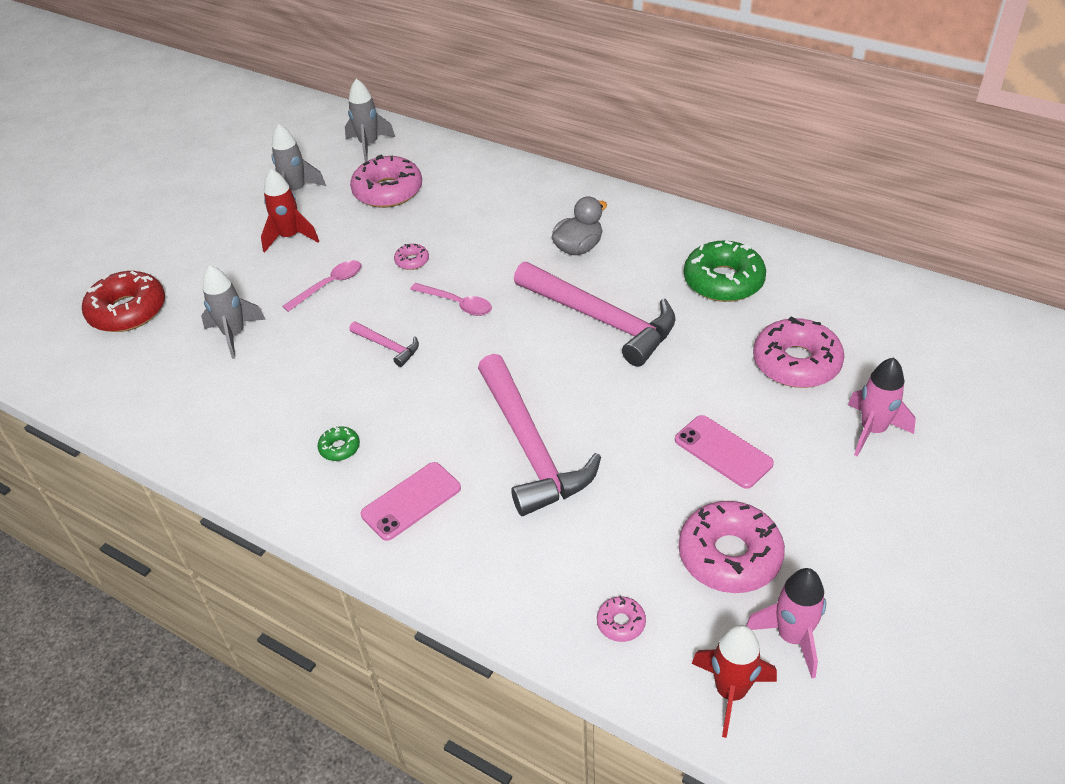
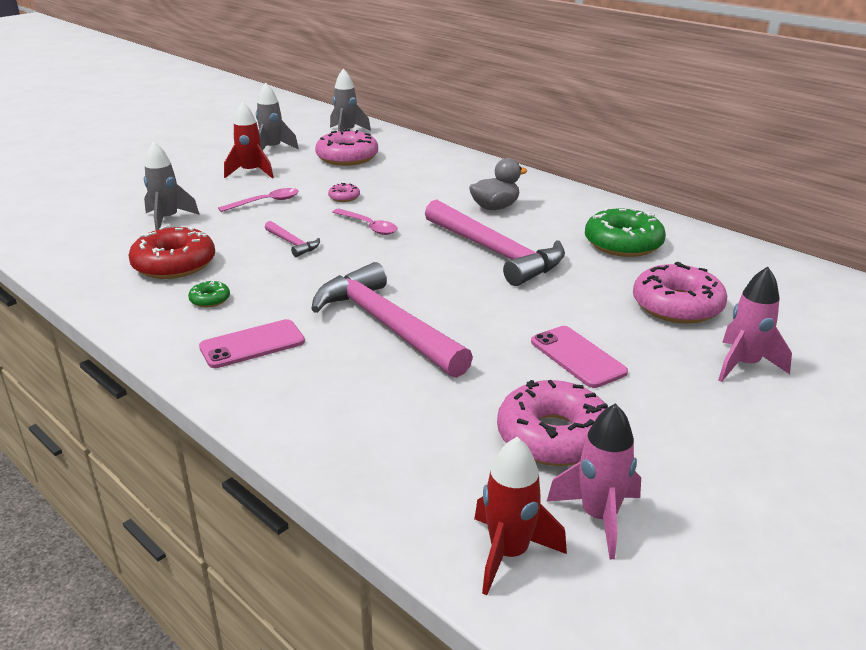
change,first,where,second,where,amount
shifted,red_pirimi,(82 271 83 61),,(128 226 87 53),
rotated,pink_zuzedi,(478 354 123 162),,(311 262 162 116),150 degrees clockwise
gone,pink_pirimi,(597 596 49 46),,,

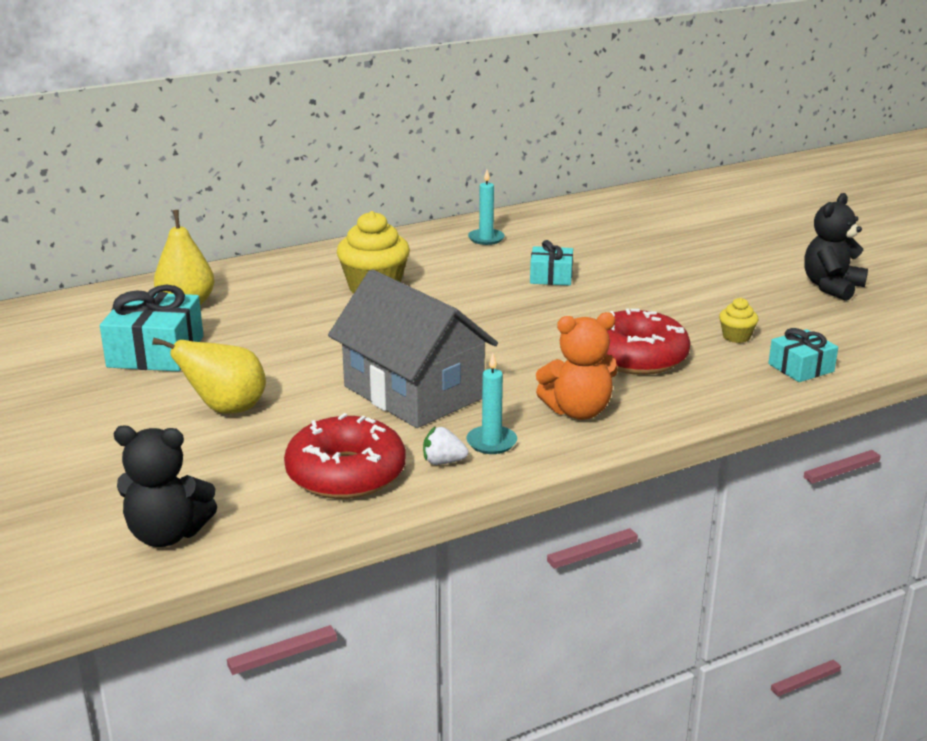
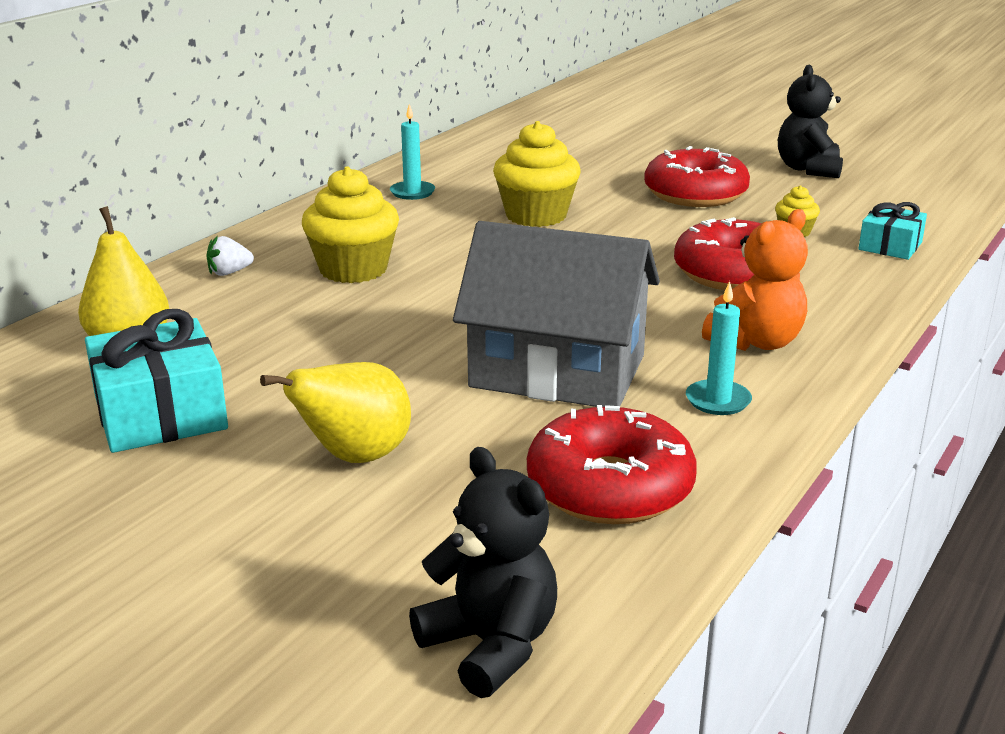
change,first,where,second,where,amount
shifted,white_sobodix,(423 427 45 38),,(207 236 47 40),
rotated,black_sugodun,(114 426 103 121),,(409 447 148 251),105 degrees counterclockwise
swapped,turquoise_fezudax,(530 240 43 46),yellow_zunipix,(493 121 87 106),
new,,,red_pirimi,(644 146 106 61),

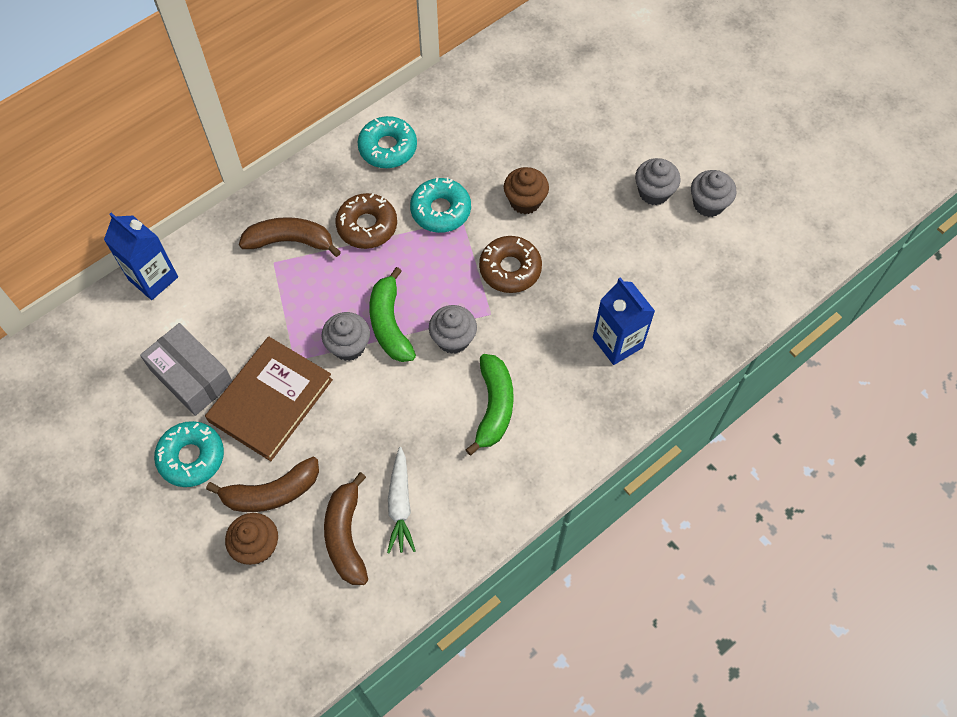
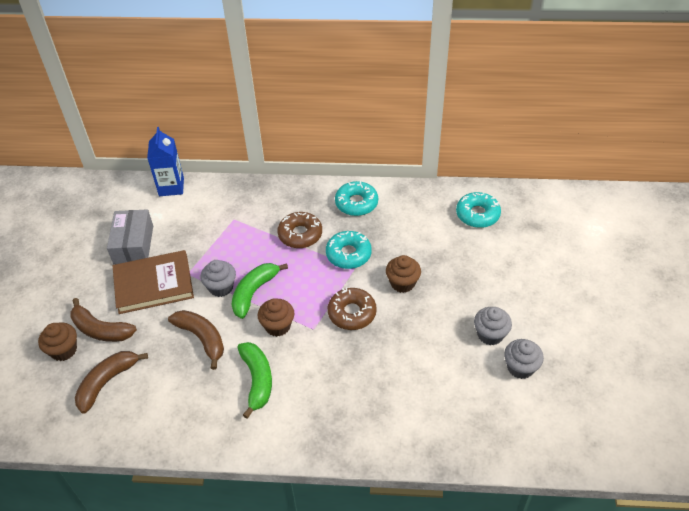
change,first,where,second,where,amount
shifted,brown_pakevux,(239 217 102 40),,(168 310 56 60),
rotated,green_pakevux,(465 354 49 101),,(238 342 34 76),60 degrees counterclockwise
repainted,grey_zunipix,(429 305 48 49),brown_zunipix,(258 298 36 39),
shifted,turquoise_pirimi,(154 421 70 66),,(456 192 45 36),
gone,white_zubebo,(387 447 29 106),,,
gone,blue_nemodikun,(593 277 62 88),,,

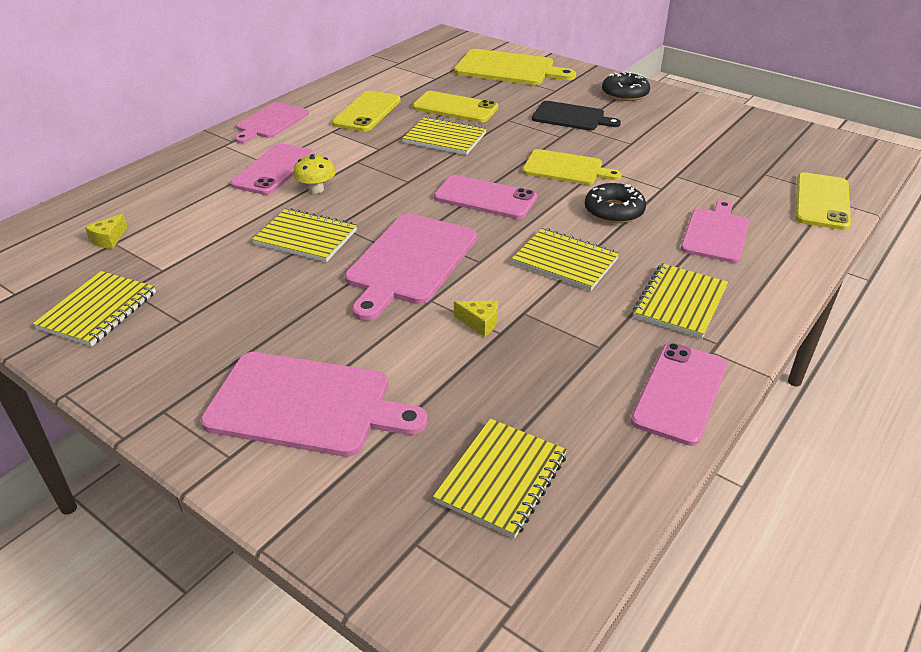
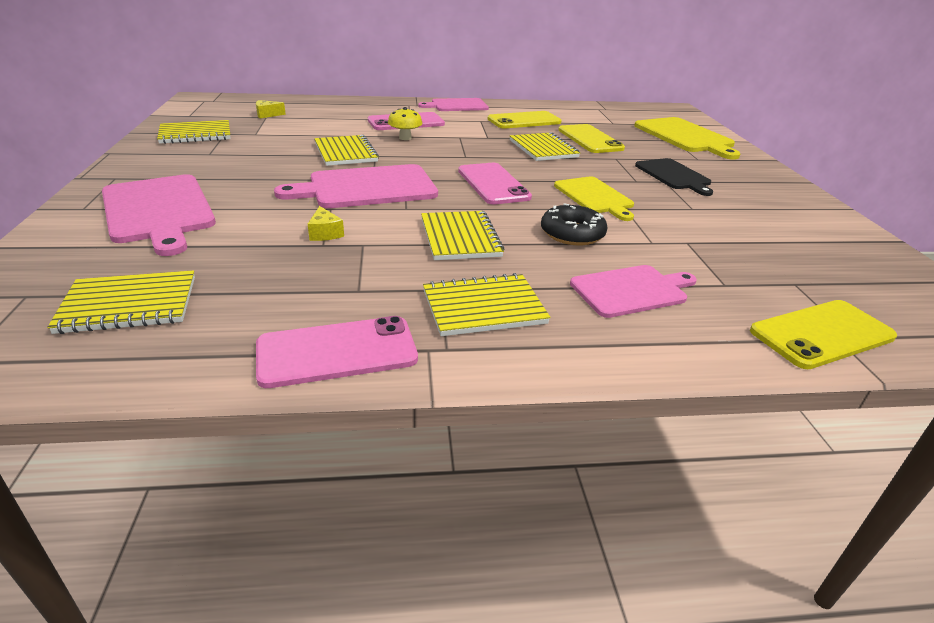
change,first,where,second,where,amount
gone,black_pirimi,(602 72 48 29),,,

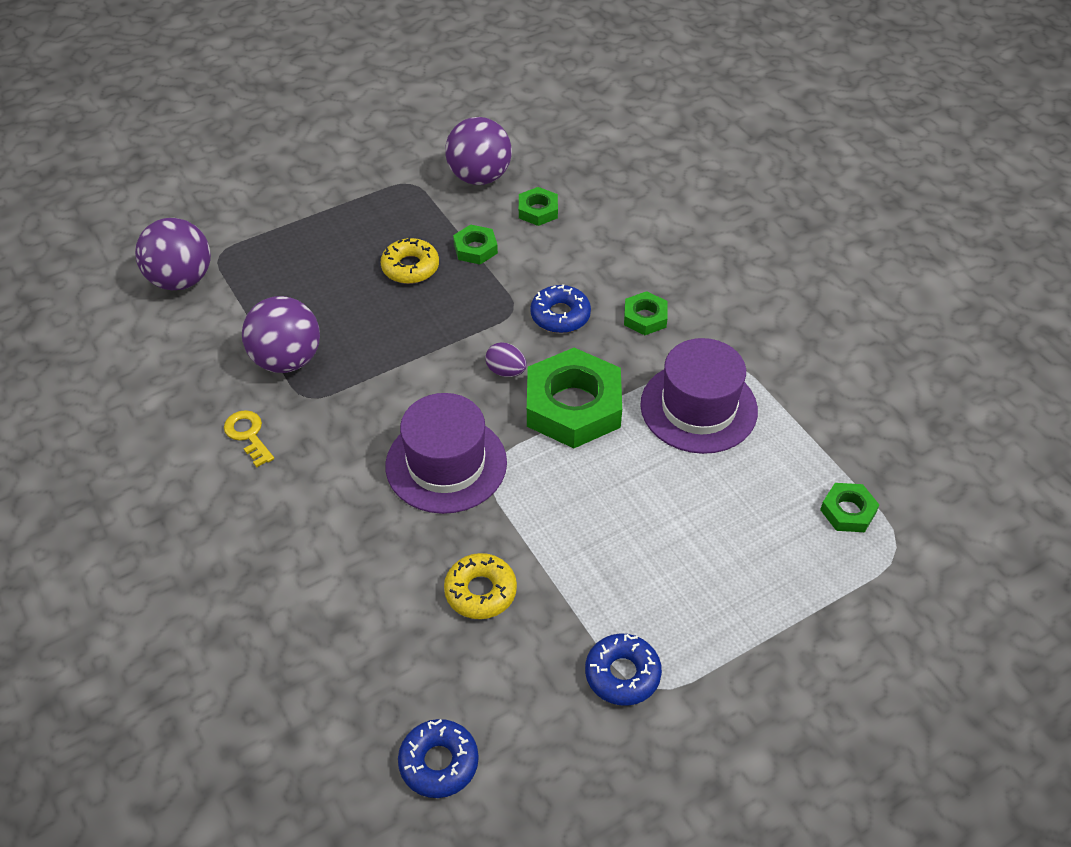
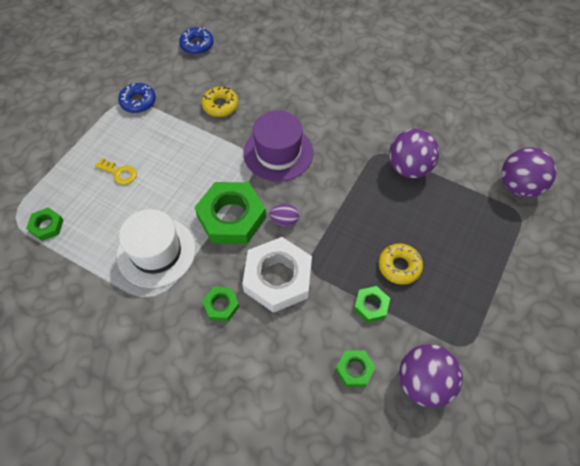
change,first,where,second,where,amount
shifted,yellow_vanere,(224 410 50 57),,(95 158 42 27),
repainted,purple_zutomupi,(640 338 118 116),white_zutomupi,(117 209 79 79),
swapped,blue_pirimi,(530 284 61 49),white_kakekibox,(242 237 70 76),

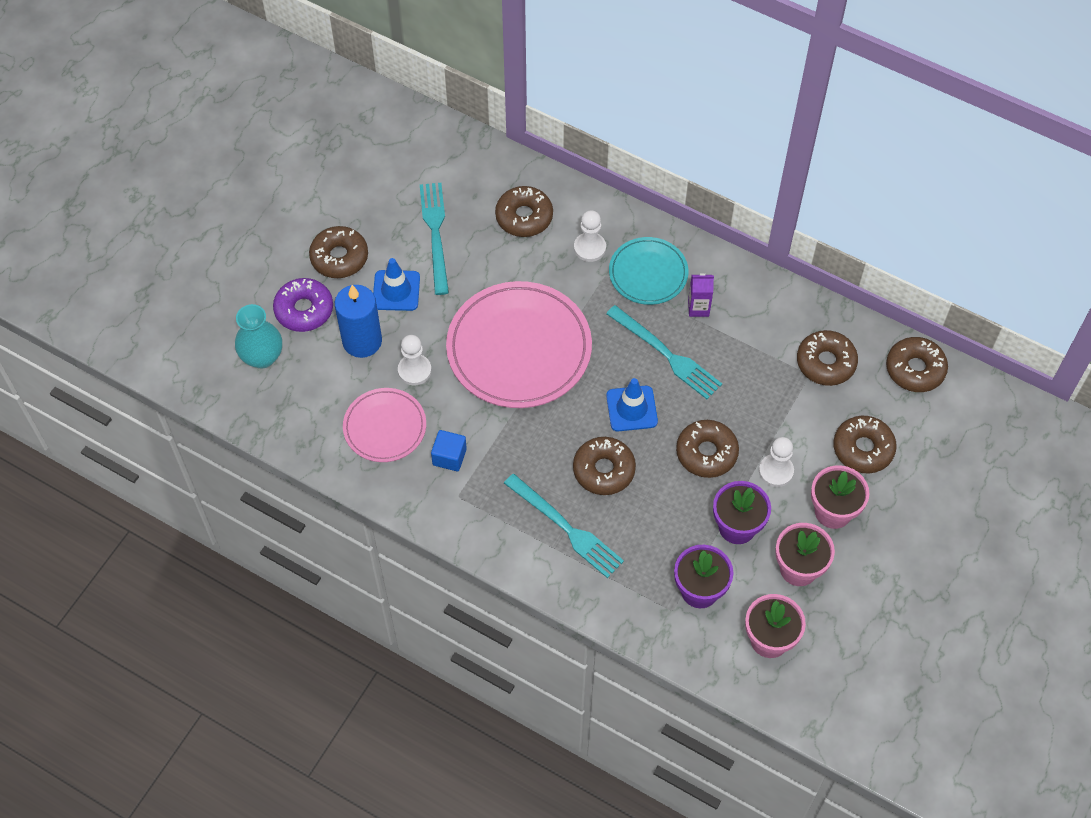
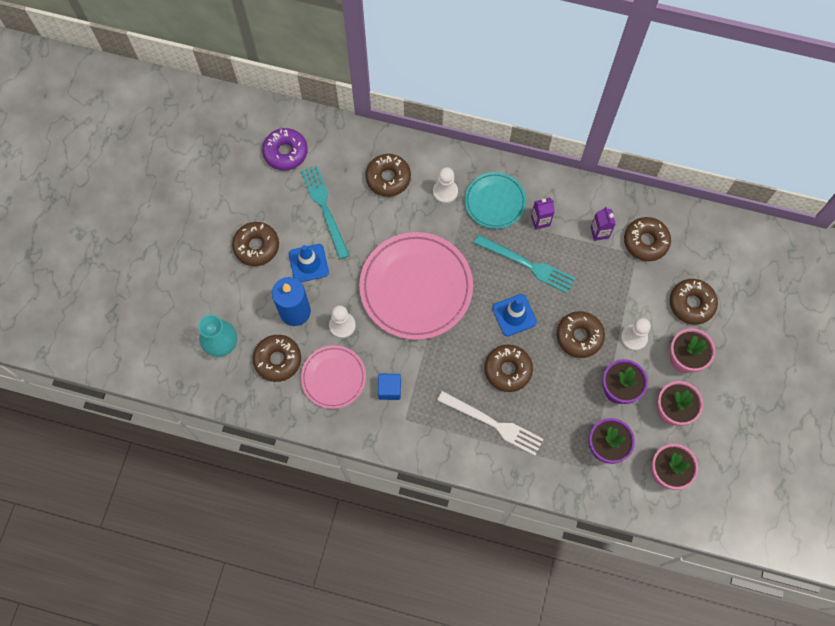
change,first,where,second,where,amount
shifted,brown_pirimi,(886 337 62 55),,(253 335 48 47),
shifted,purple_pirimi,(273 278 60 54),,(262 128 46 42),
repainted,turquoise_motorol,(504 474 120 104),white_motorol,(437 391 107 65),
new,,,purple_nemodikun,(591 207 25 34),

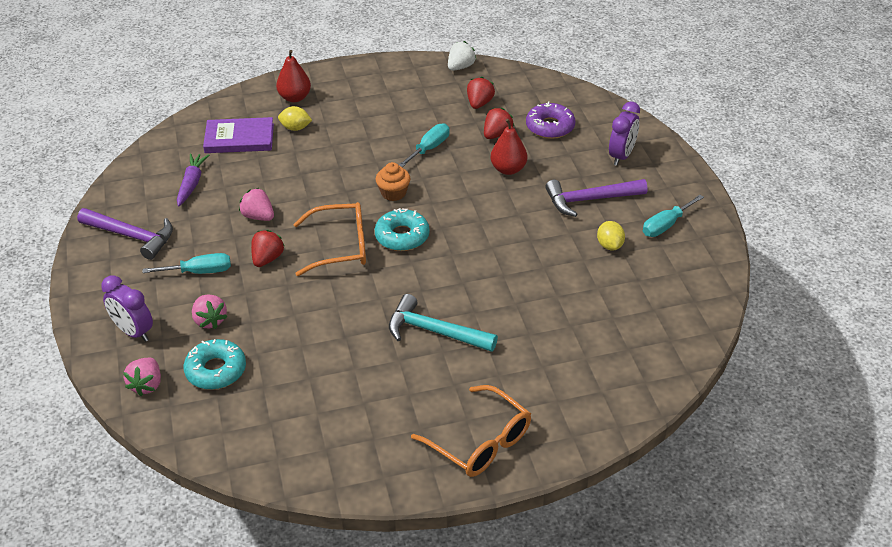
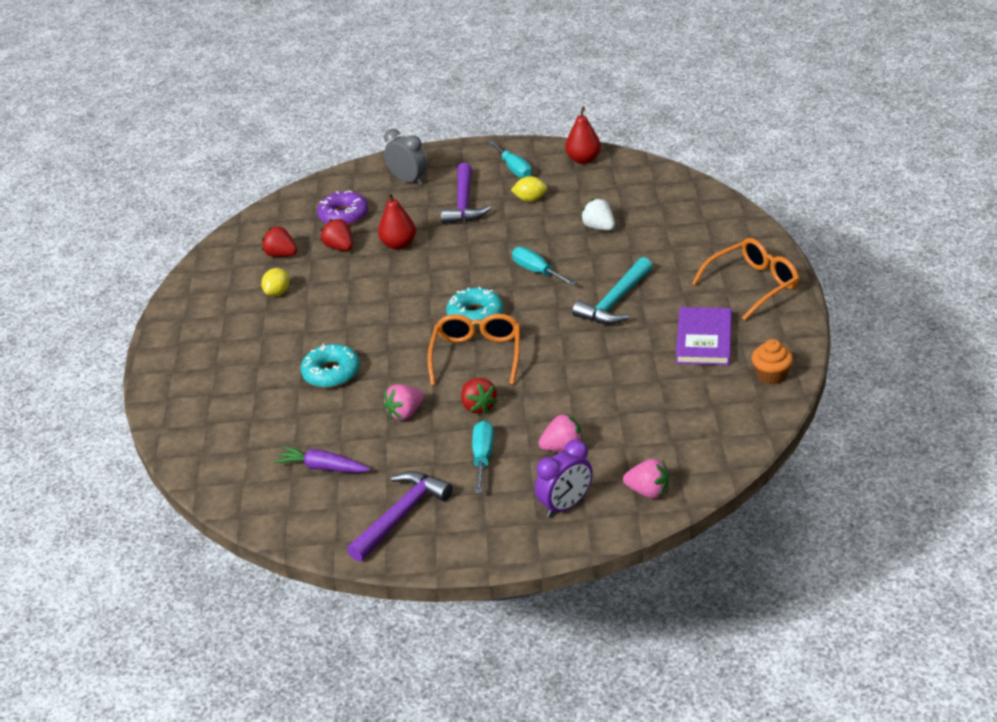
change,first,where,second,where,amount
shifted,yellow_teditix,(278 106 34 25),,(261 268 29 29),
shifted,turquoise_pirimi,(184 339 62 51),,(301 344 59 44),
repainted,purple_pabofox,(609 102 31 64),grey_pabofox,(384 129 43 57),
rotated,red_sobodix,(251 230 34 37),,(461 378 37 36),150 degrees counterclockwise
shifted,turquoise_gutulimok,(399 123 51 44),,(512 247 64 39),
shifted,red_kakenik,(276 50 35 52),,(565 107 36 57),
shifted,white_sobodix,(448 41 28 30),,(581 198 34 33),
shifted,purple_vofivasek,(203 117 71 36),,(676 307 56 58),
shifted,orange_zunipix,(376 162 35 39),,(751 339 42 45),

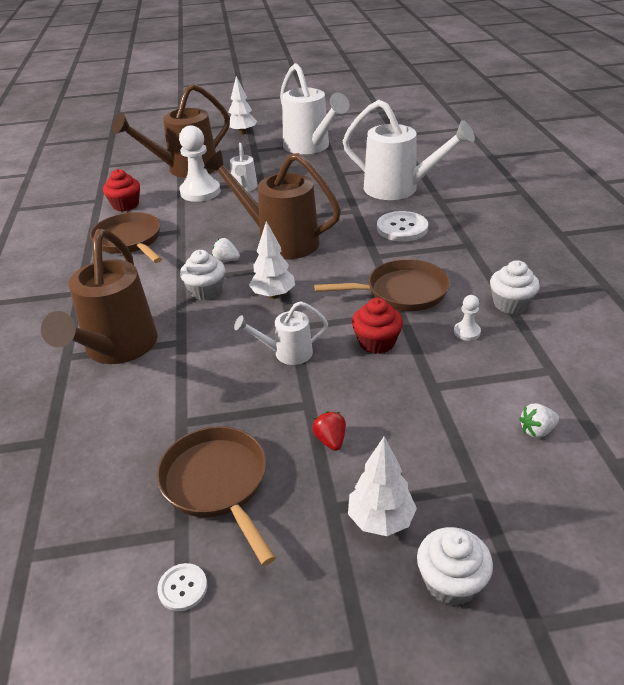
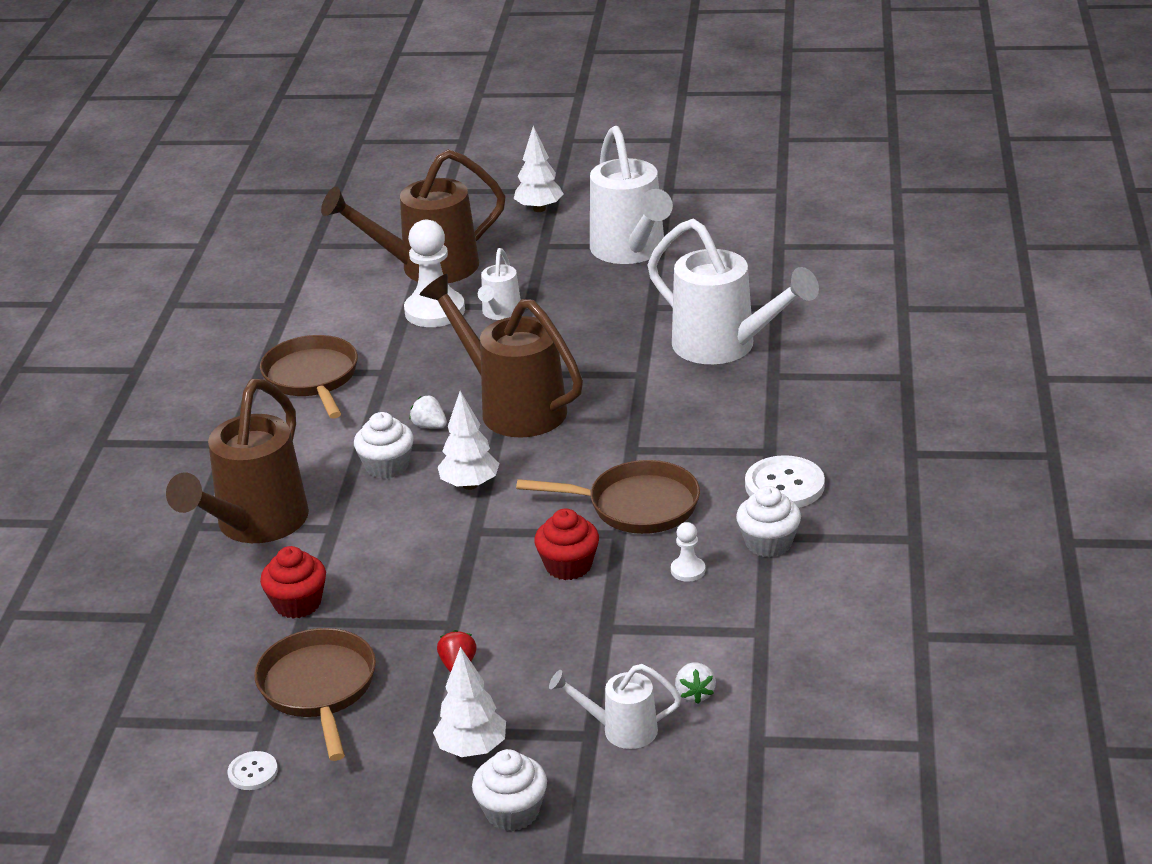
change,first,where,second,where,amount
shifted,red_zunipix,(103 169 37 42),,(260 546 66 73),
shifted,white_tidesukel,(234 301 94 64),,(549 664 132 85),
rotated,white_sobodix,(519 403 40 35),,(675 662 41 42),90 degrees counterclockwise
shifted,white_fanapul,(377 211 51 31),,(745 455 80 53),

